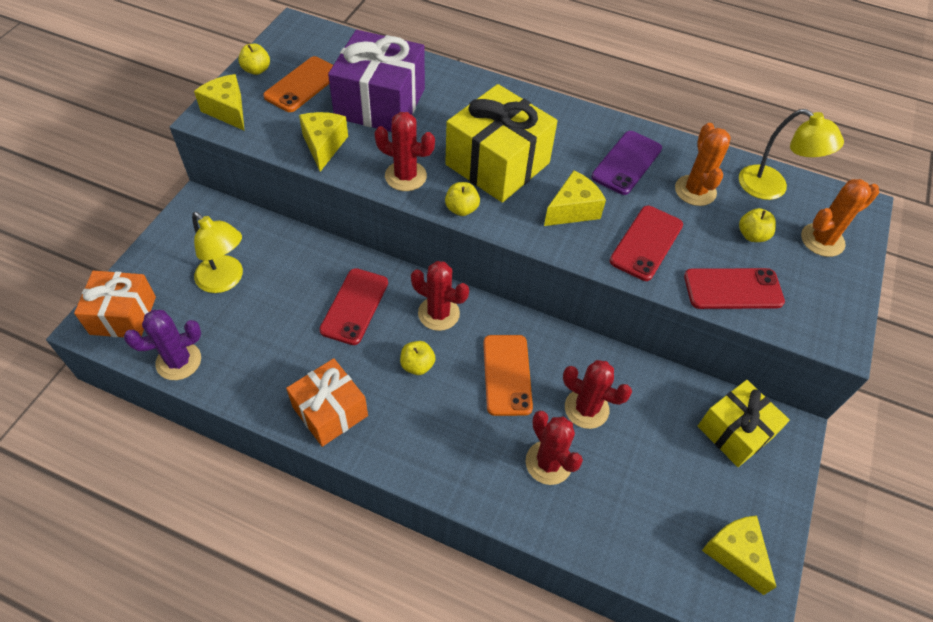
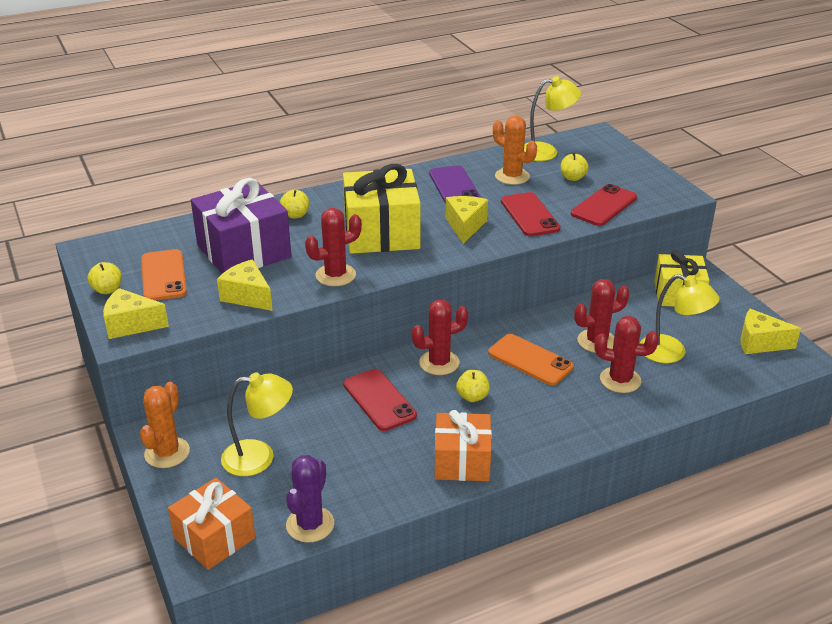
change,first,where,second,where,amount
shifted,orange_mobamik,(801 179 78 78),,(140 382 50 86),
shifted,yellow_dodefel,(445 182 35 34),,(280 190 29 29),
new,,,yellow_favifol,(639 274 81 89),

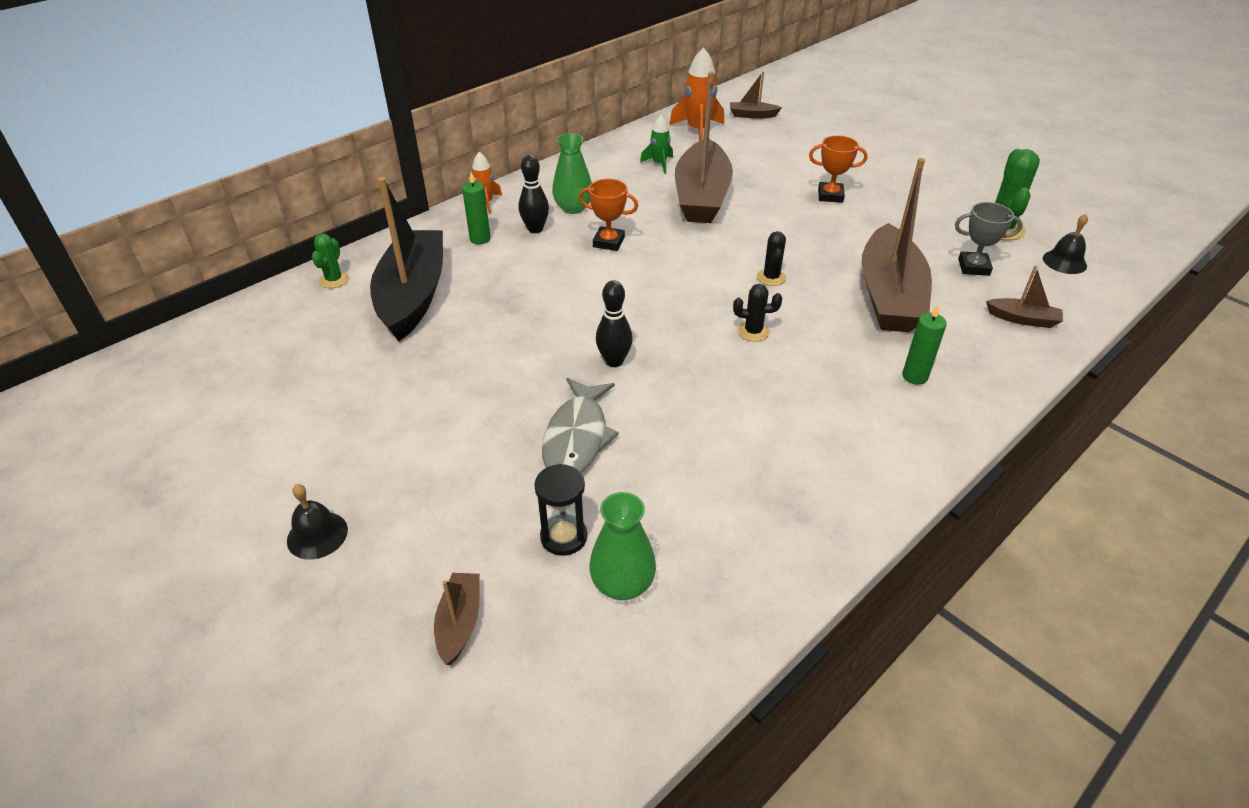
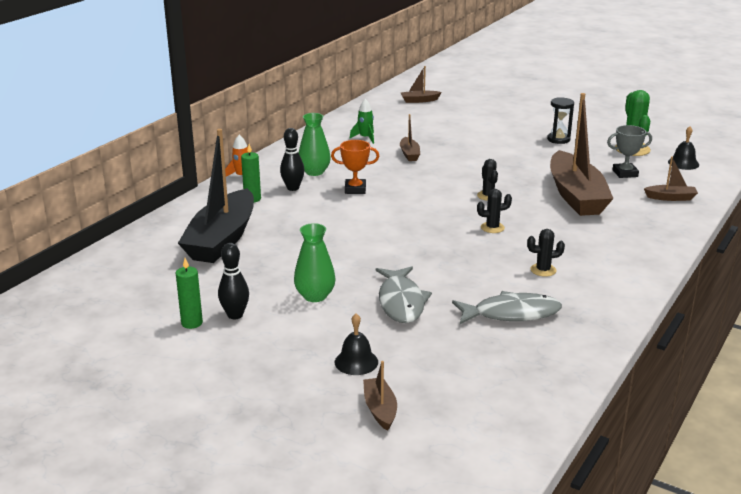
change,first,where,second,where,amount
shifted,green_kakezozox,(902 305 45 80),,(176 258 27 71),
rotated,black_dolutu,(370 177 73 164),,(178 129 76 134),150 degrees counterclockwise
shifted,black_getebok,(596 280 37 87),,(218 243 31 76),
shifted,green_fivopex,(589 492 67 108),,(294 223 41 79),
shifted,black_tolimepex,(287 484 61 76),,(335 314 43 61),
scaled,brown_dolutu,(675 71 58 152),,(400 114 20 47),x0.43
new,,,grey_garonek,(452 291 110 33),
new,,,black_mobamik,(527 229 38 48),
shifted,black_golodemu,(534 464 53 92),,(547 97 27 47),
gone,green_mobamik,(312 234 37 54),,,
gone,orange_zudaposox,(669 47 55 94),,,
gone,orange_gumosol,(809 135 59 68),,,

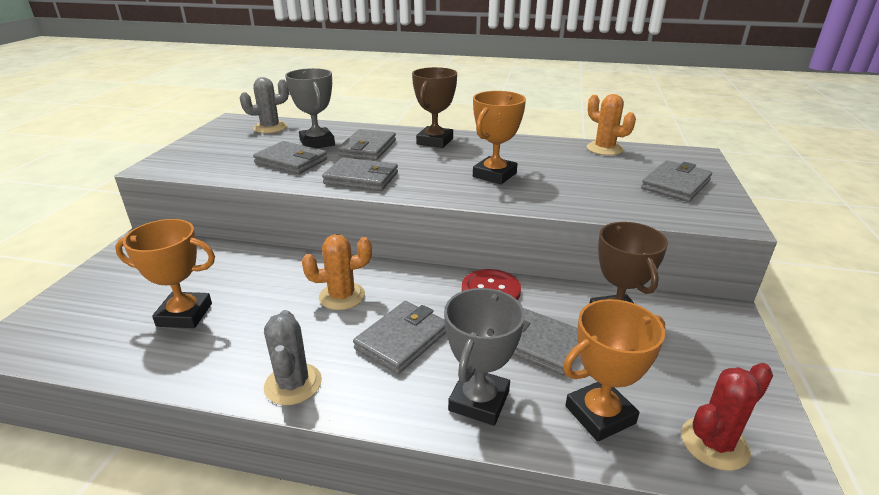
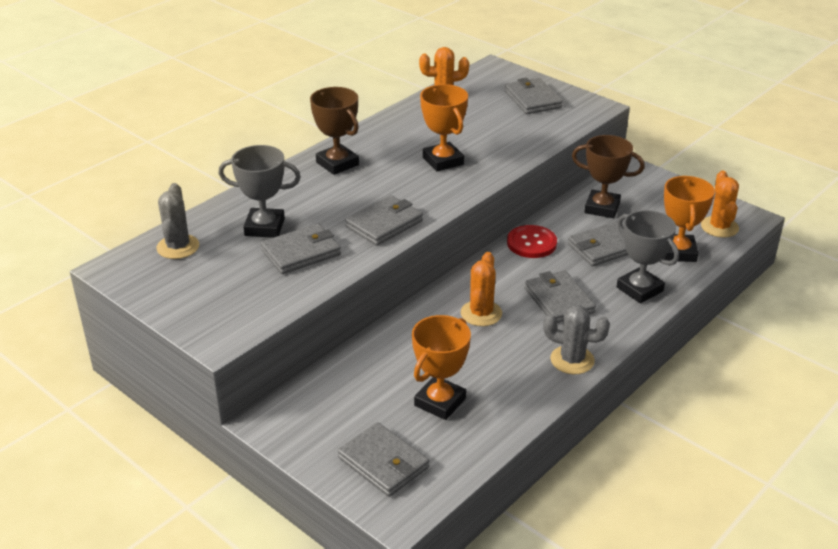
change,first,where,second,where,amount
shifted,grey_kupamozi,(337 129 59 31),,(338 422 91 75),
repainted,red_mobamik,(681 363 92 108),orange_mobamik,(701 171 38 67),

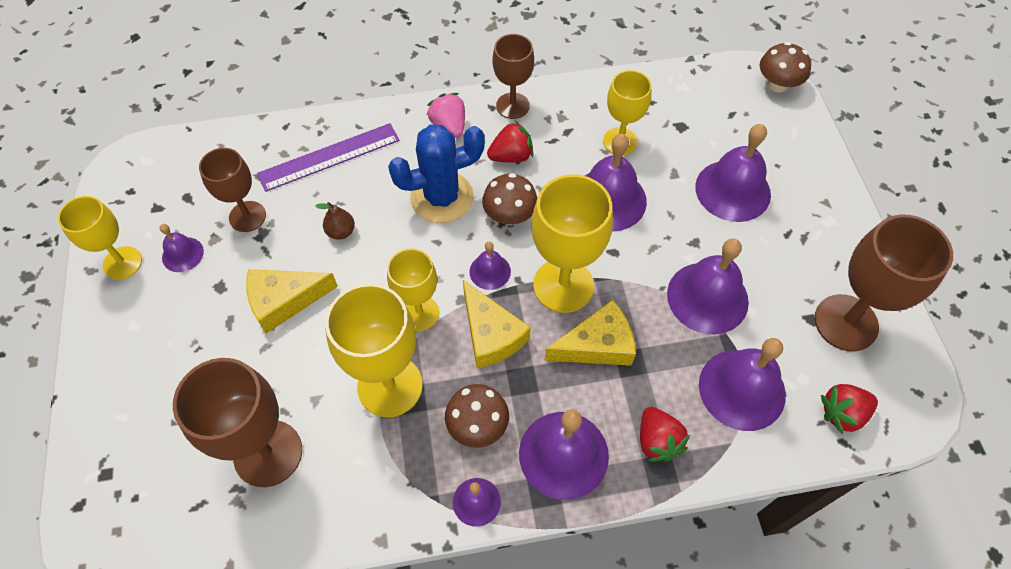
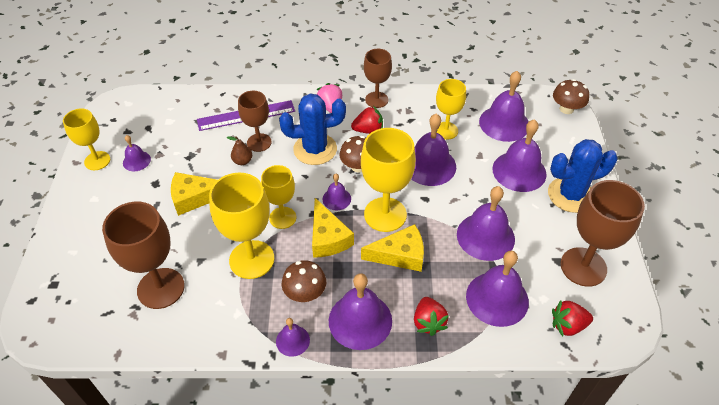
change,first,where,second,where,amount
shifted,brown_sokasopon,(199 148 67 84),,(238 91 34 61),
new,,,purple_tolimepex,(479 71 50 71),
new,,,blue_mobamik,(548 139 70 74),

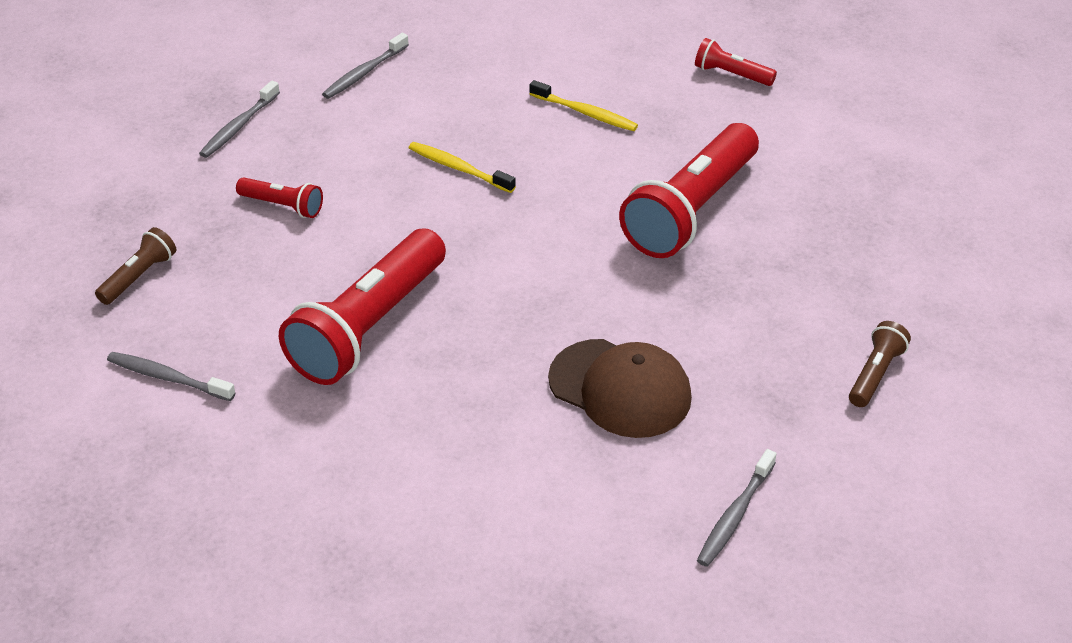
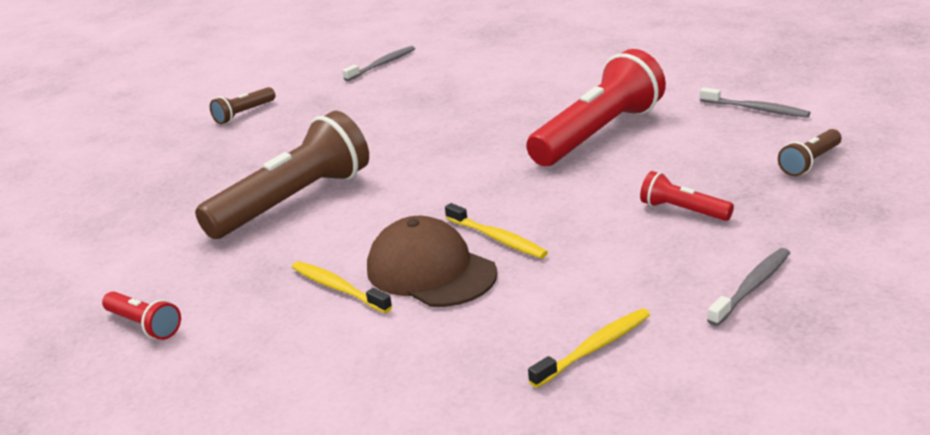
change,first,where,second,where,amount
repainted,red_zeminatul,(619 123 140 135),brown_zeminatul,(195 111 174 128),
shifted,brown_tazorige,(548 339 144 99),,(367 216 130 91),
repainted,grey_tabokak,(322 33 87 66),yellow_tabokak,(528 308 122 80),

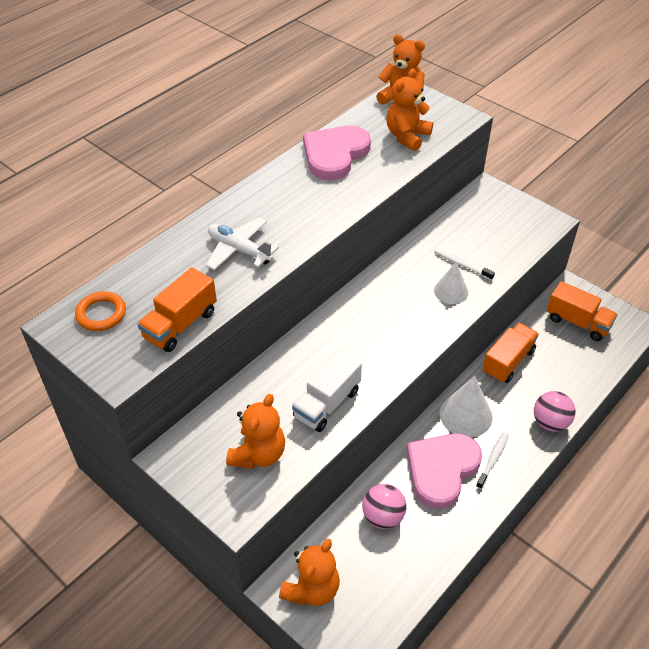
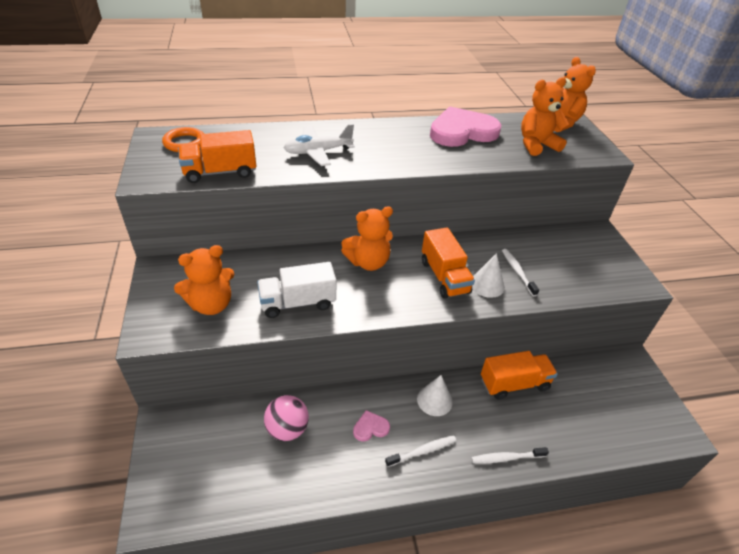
change,first,where,second,where,amount
rotated,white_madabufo,(206 217 73 53),,(284 124 71 42),90 degrees counterclockwise
shifted,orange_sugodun,(279 539 61 67),,(341 206 52 65),
scaled,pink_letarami,(406 433 76 76),,(353 410 37 32),x0.42
scaled,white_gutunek,(440 376 53 61),,(417 375 36 41),x0.66
shifted,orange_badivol,(547 281 71 60),,(422 228 53 71),
swapped,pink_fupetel,(534 391 41 41),white_tabokak,(471 447 78 16),

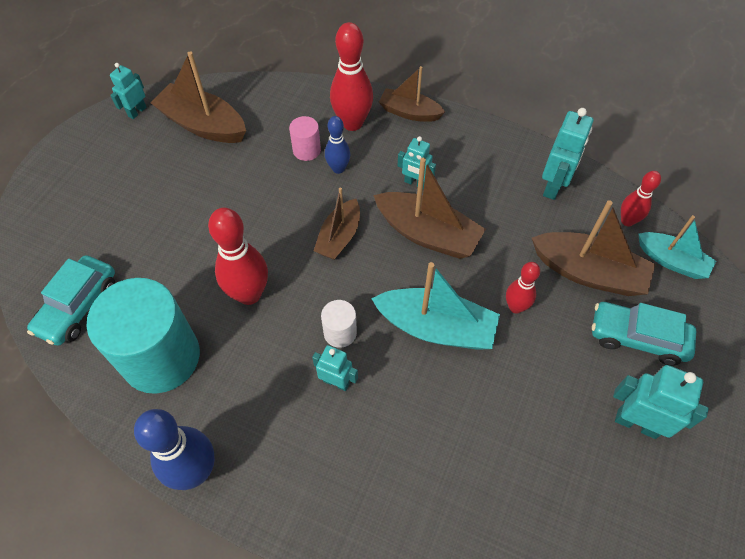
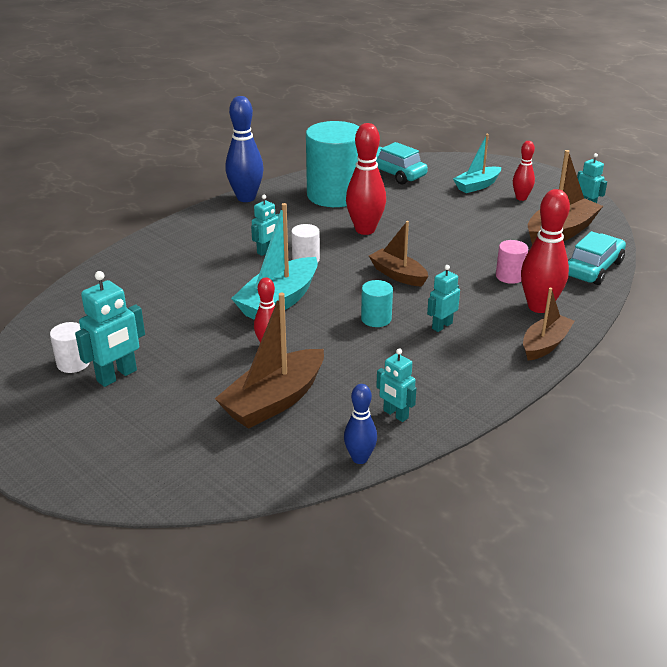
change,first,where,second,where,amount
new,,,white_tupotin,(50 322 40 51),
shifted,blue_getebok,(325 116 26 58),,(344 384 33 80),
swapped,brown_dolutu,(373 158 113 101),turquoise_tupotin,(361 280 32 47),
scaled,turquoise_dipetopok,(542 108 51 92),,(376 348 40 74),x0.63
shifted,turquoise_dolutu,(638 215 78 64),,(453 134 48 59),
shifted,red_getebok,(621 171 40 55),,(513 141 22 60),
shifted,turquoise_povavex,(592 302 104 64),,(568 231 58 54),

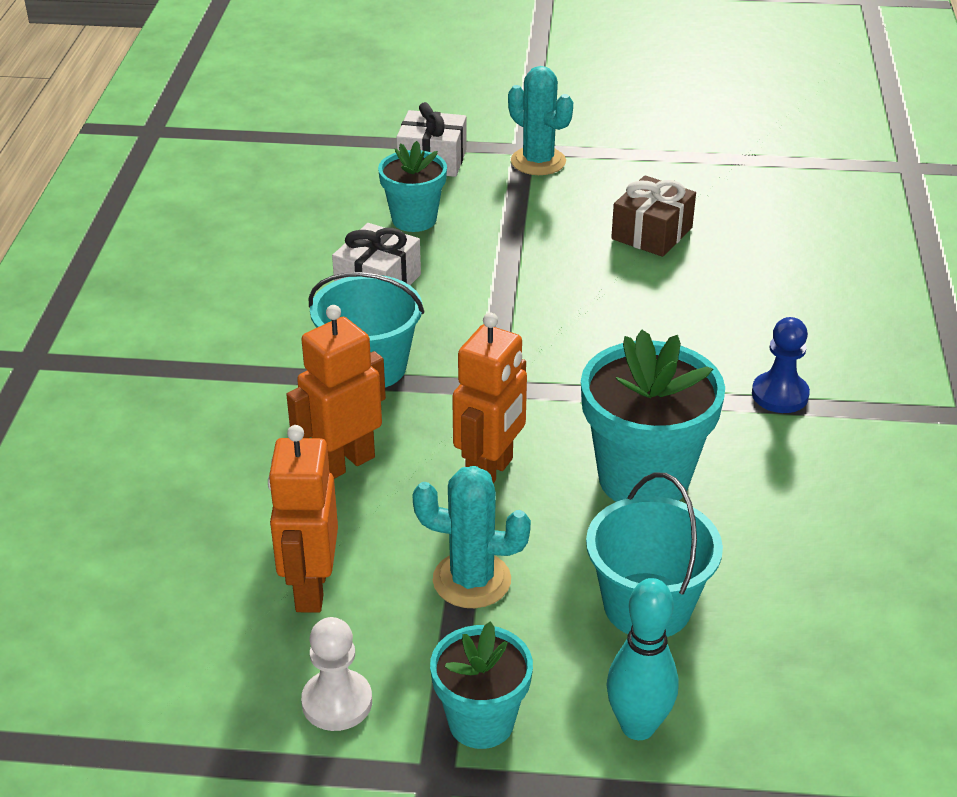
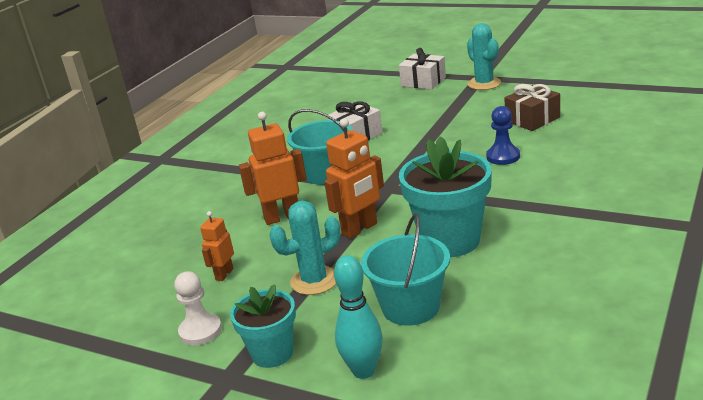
change,first,where,second,where,amount
scaled,orange_dipetopok,(268 425 70 188),,(200 211 34 70),x0.58
rotated,turquoise_mobamik,(413 466 118 142),,(269 201 72 94),60 degrees counterclockwise
shifted,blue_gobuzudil,(752 317 58 96),,(486 106 34 59),
gone,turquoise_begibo,(378 141 69 91),,,

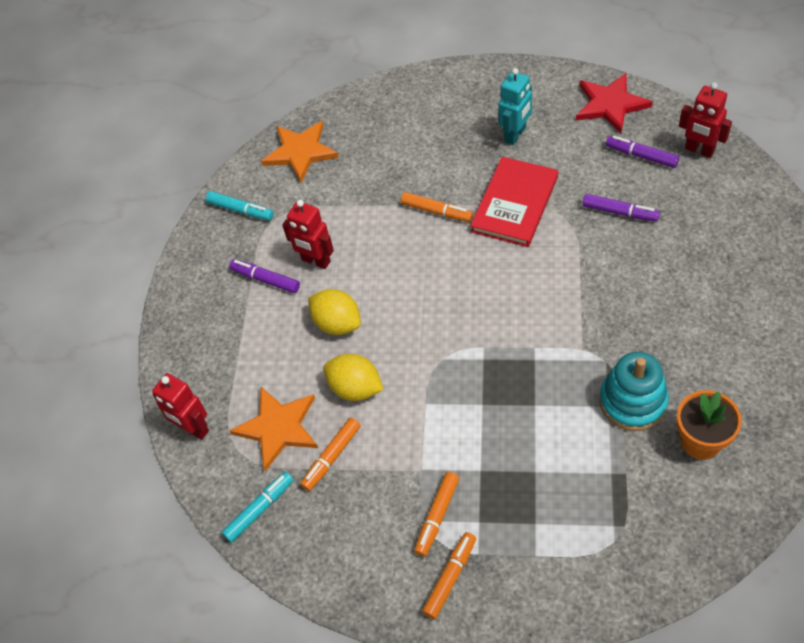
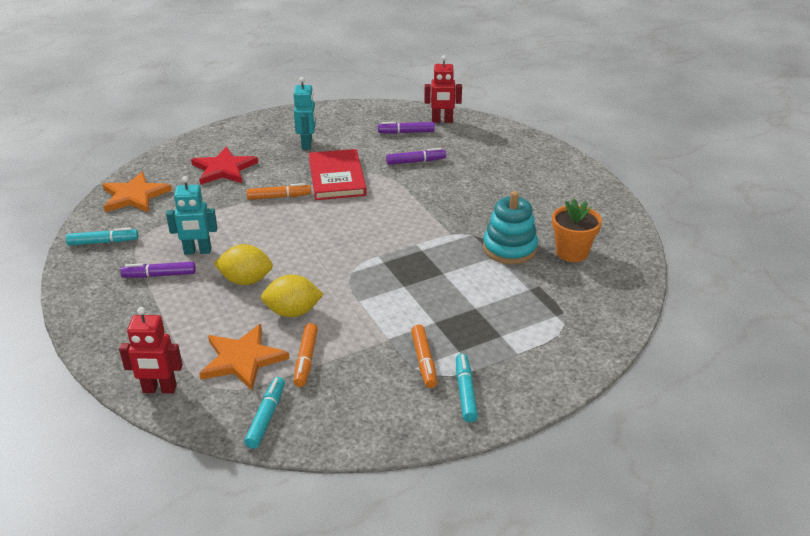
change,first,where,second,where,amount
repainted,red_dipetopok,(282 200 52 69),turquoise_dipetopok,(166 176 51 79),
shifted,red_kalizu,(576 73 77 61),,(191 147 67 38),
repainted,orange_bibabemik,(422 532 54 87),turquoise_bibabemik,(456 354 22 68),

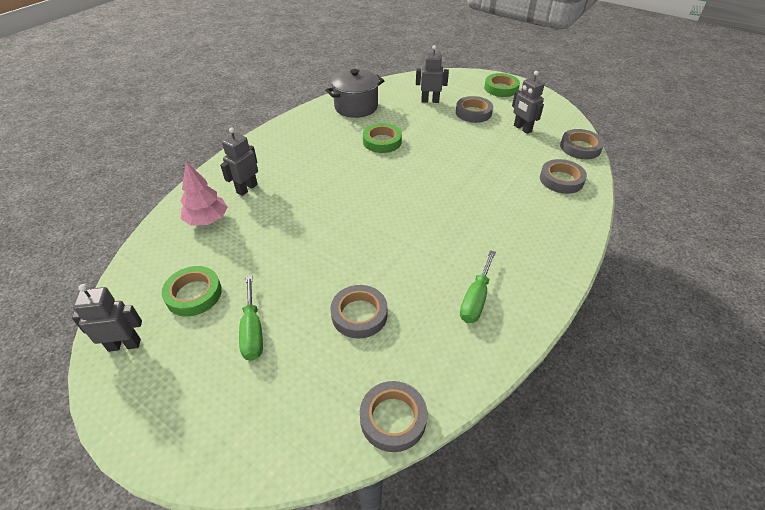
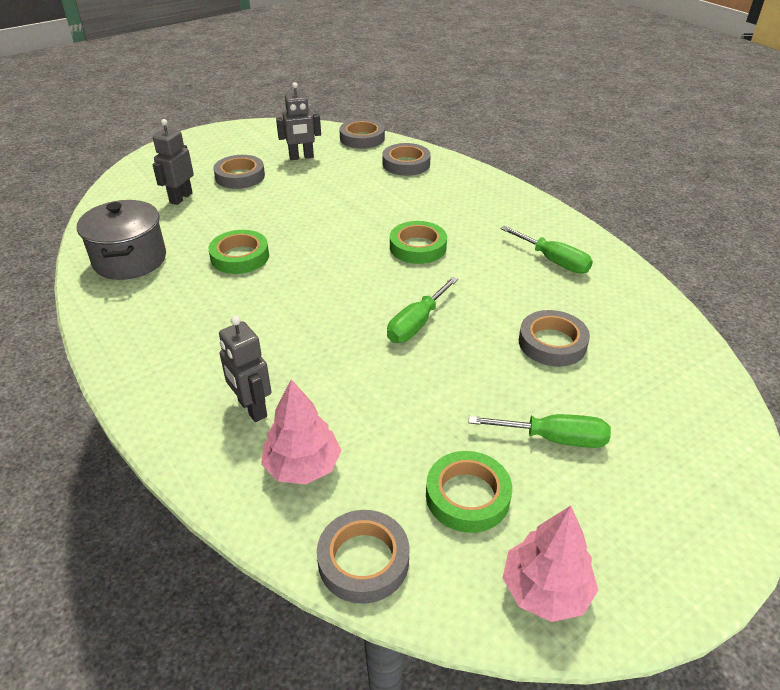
change,first,where,second,where,amount
shifted,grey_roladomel,(360 381 67 71),,(317 510 93 94),
new,,,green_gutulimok,(387 277 71 66),
shifted,green_roladomel,(484 73 36 24),,(390 221 57 43),
swapped,grey_dipetopok,(72 284 70 68),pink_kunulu,(503 506 95 116),

